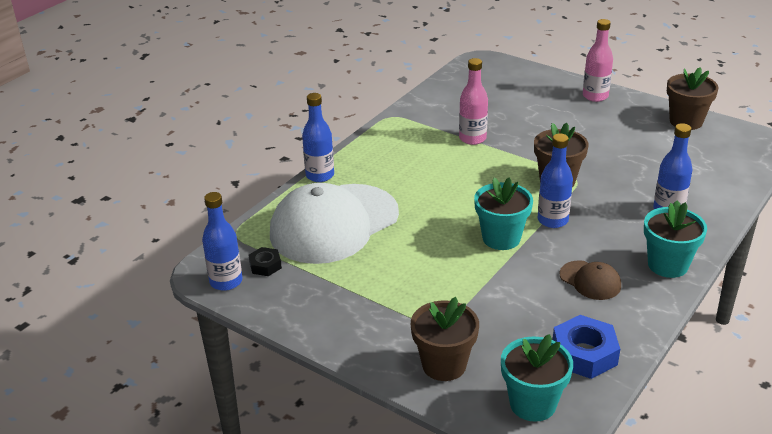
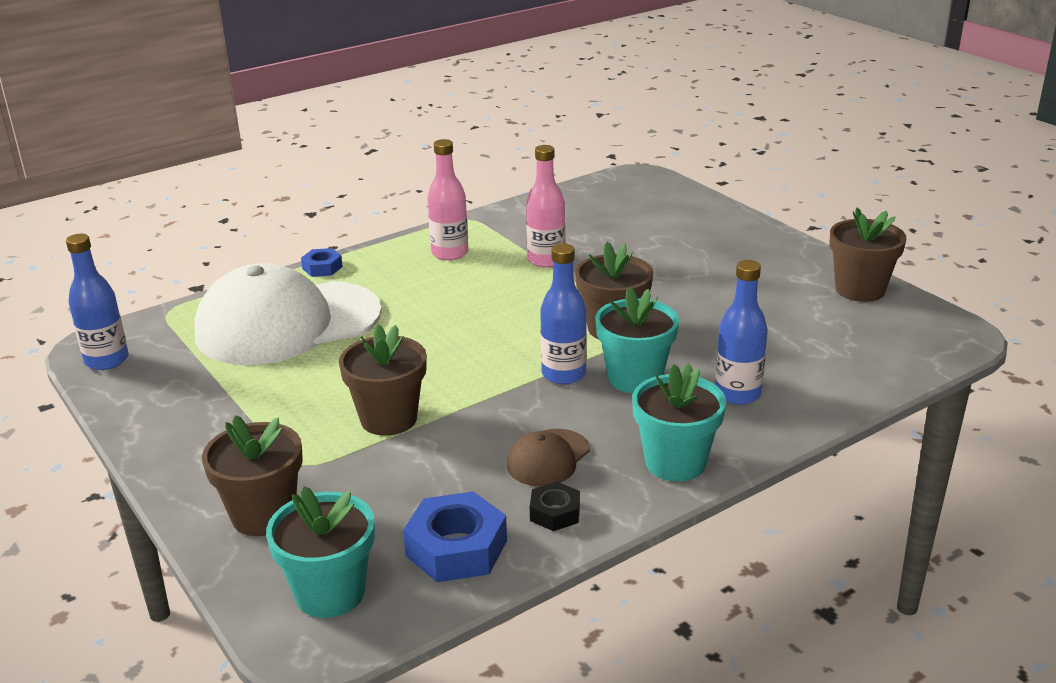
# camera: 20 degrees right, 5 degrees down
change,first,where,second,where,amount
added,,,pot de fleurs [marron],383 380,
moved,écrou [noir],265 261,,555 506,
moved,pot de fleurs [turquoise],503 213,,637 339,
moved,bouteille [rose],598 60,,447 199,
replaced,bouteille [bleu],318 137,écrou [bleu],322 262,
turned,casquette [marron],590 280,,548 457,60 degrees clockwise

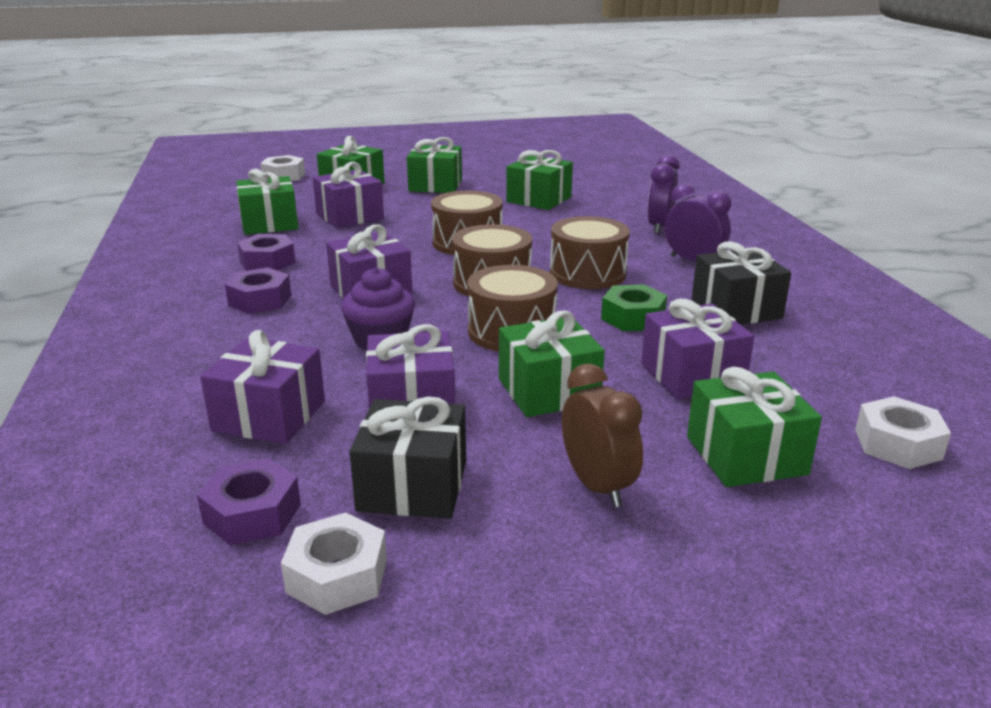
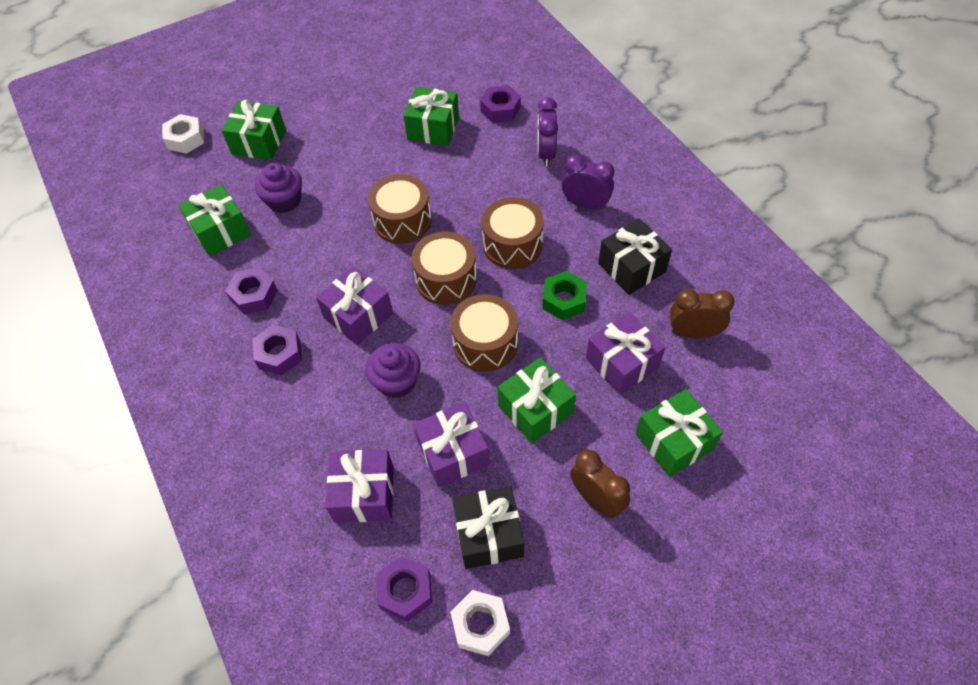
# camera: 15 degrees left, 30 degrees up
change,first,where,second,where,amount
removed,cadeau [vert],434 165,,,
removed,écrou [blanc],903 432,,,
added,,,écrou [violet],500 104,
added,,,réveil [marron],702 313,
replaced,cadeau [violet],348 195,muffin [violet],278 188,

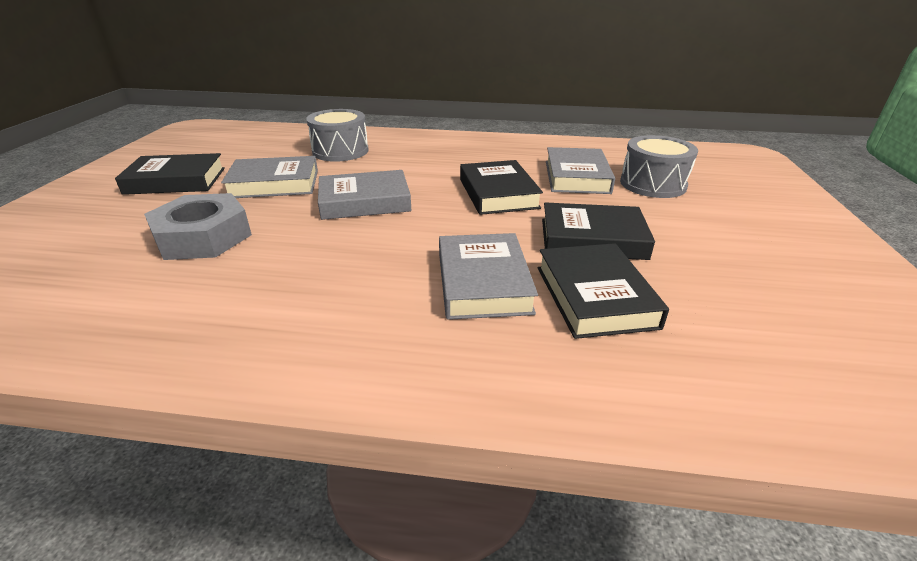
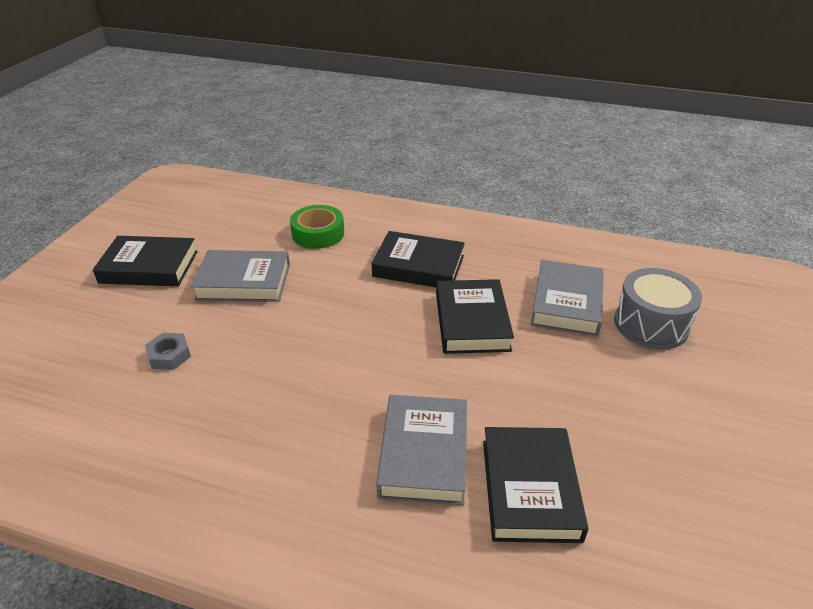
# camera: 10 degrees right, 5 degrees up
change,first,where,second,where,amount
removed,livre [gris],364 195,,,
moved,livre [noir],598 231,,418 259,
replaced,tambour [gris],337 135,ruban adhésif [vert],317 227,
resized,écrou [gris],198 226,,168 351,x0.48

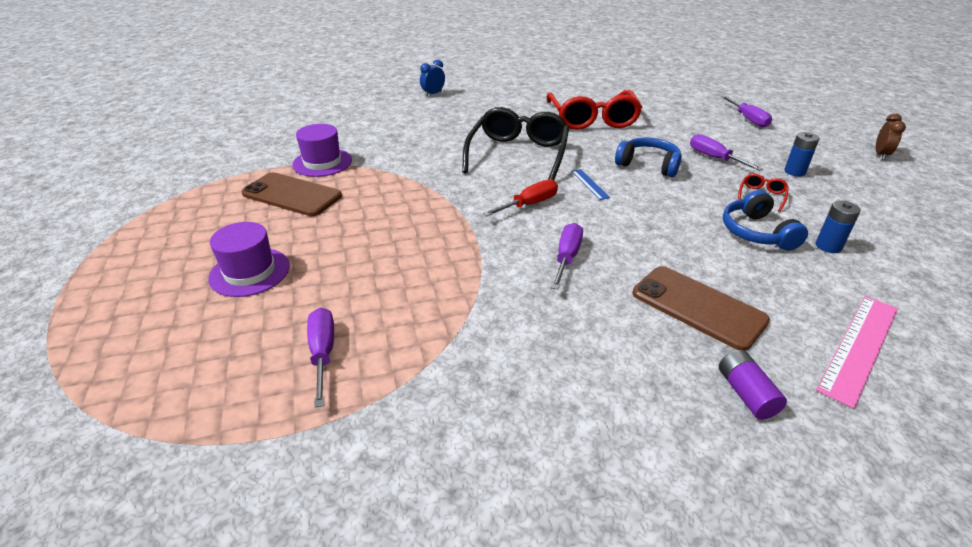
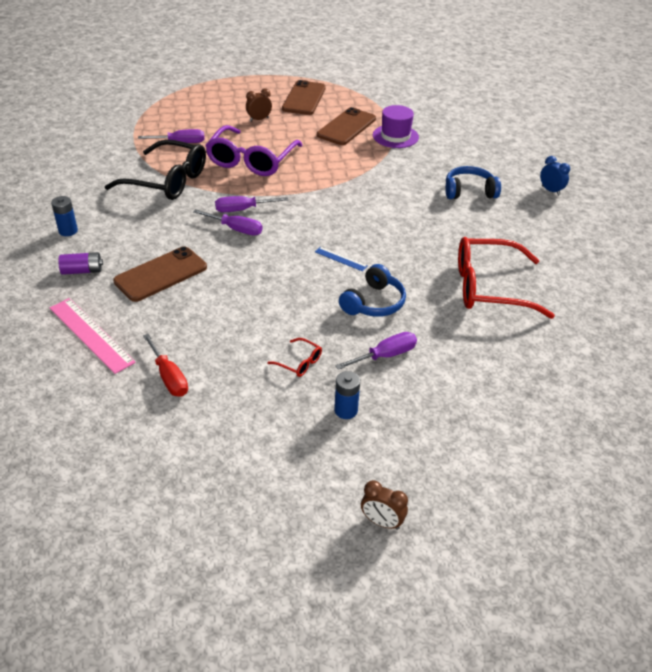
# camera: 95 degrees right, 5 degrees up
change,first,where,second,where,amount
added,,,lunettes [violet],253 150,
added,,,téléphone [marron],304 97,
moved,lunettes [noir],515 143,,155 169,
moved,tournevis [rouge],520 197,,165 365,
moved,tournevis [violet],746 111,,251 204,
moved,casque audio [bleu],765 220,,473 182,
moved,pile [bleu],838 226,,64 216,
replaced,chapeau [violet],249 259,réveil [marron],259 104,
turned,règle [bleu],591 184,,341 259,45 degrees clockwise

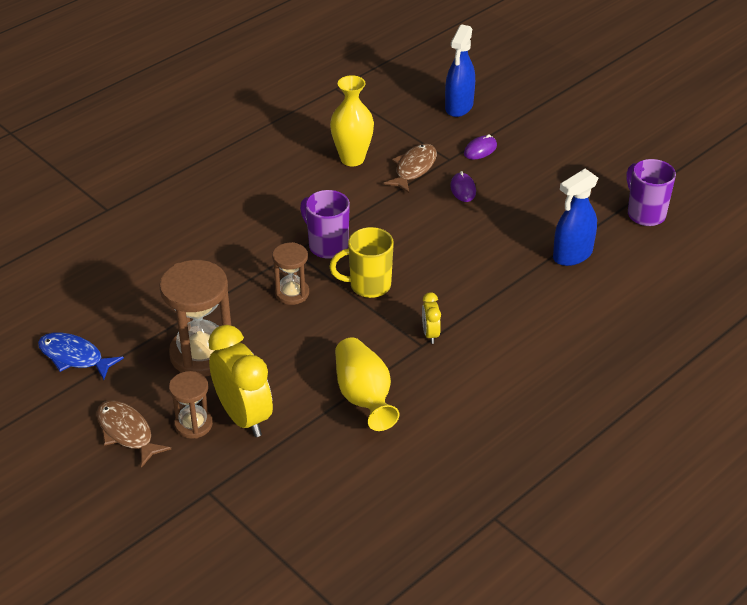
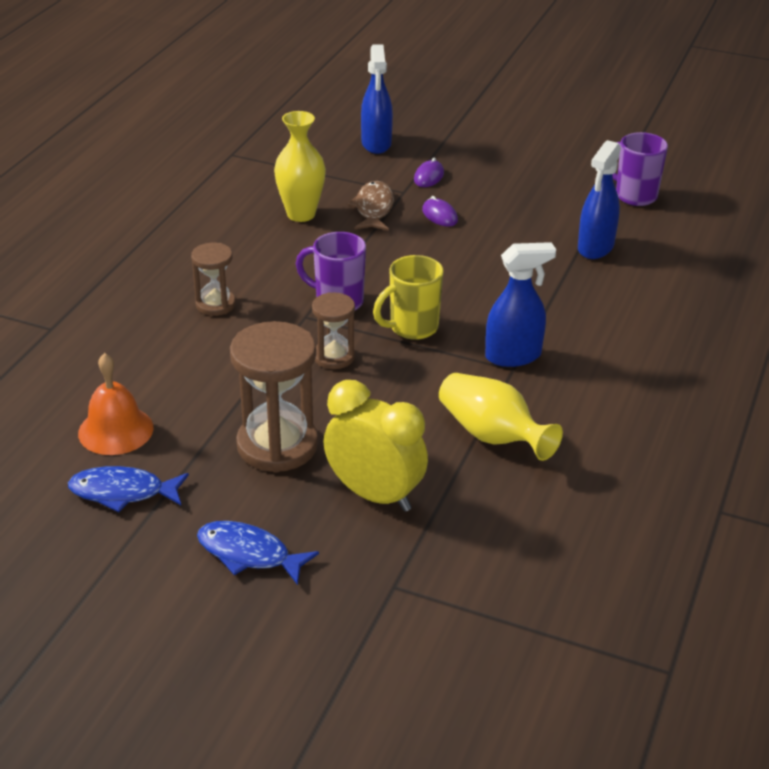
# camera: 25 degrees left, 5 degrees down
change,first,where,second,where,amount
added,,,cloche [orange],116 404,
moved,sablier [marron],191 405,,213 279,
replaced,réveil [jaune],431 318,vaporisateur [bleu],520 304,
recoloured,poisson [marron],134 434,poisson [bleu],258 553,

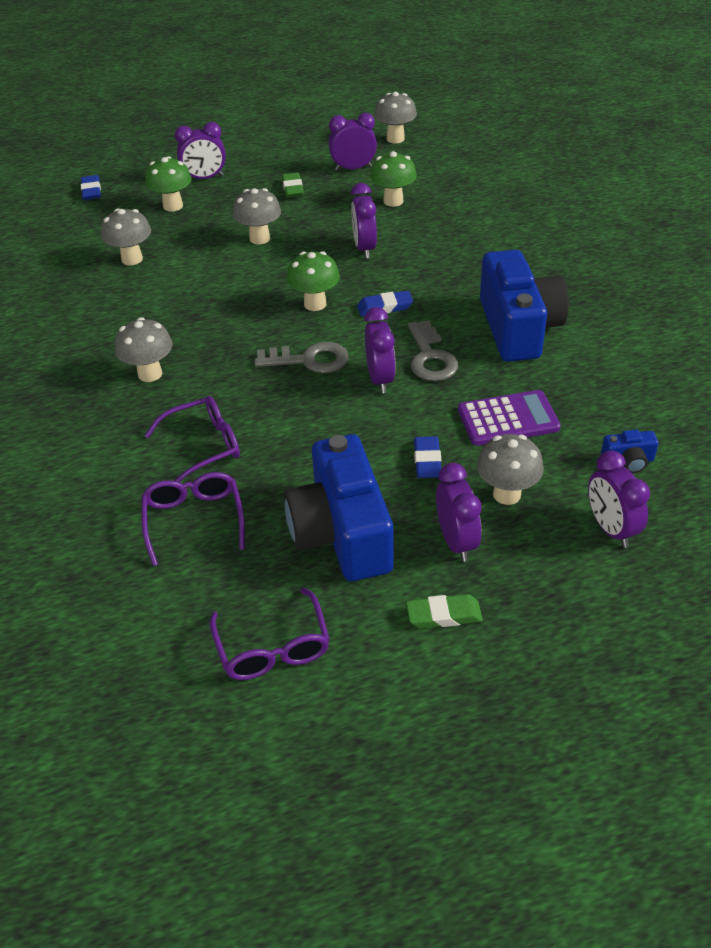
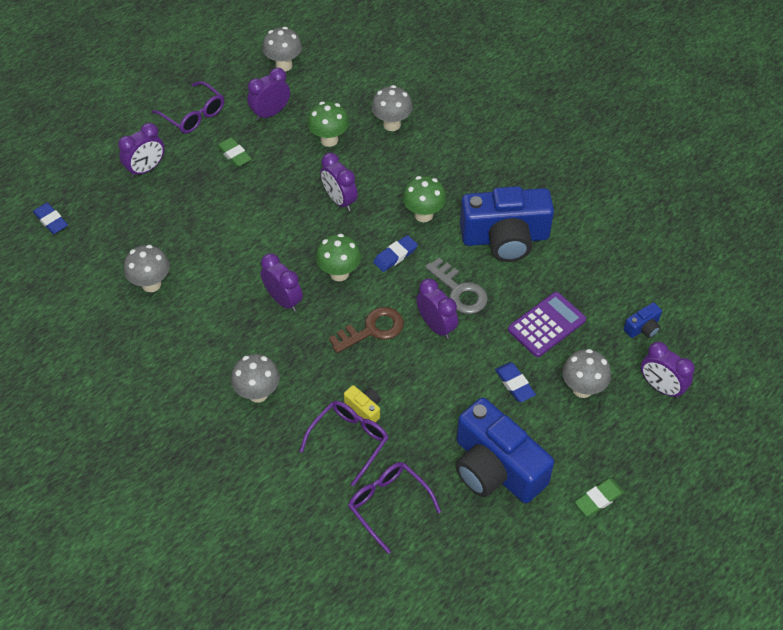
# camera: 30 degrees left, 10 degrees up
change,first,where,second,where,amount
added,,,appareil photo [jaune],362 403,
moved,champignon [vert],168 184,,424 199,
moved,lunettes [violet],269 634,,188 107,
moved,champignon [gris],257 216,,392 108,
moved,réveil [violet],458 512,,281 282,
recoloured,clé [gris],302 357,clé [marron],366 330,
turned,appareil photo [bleu],524 306,,507 224,120 degrees clockwise

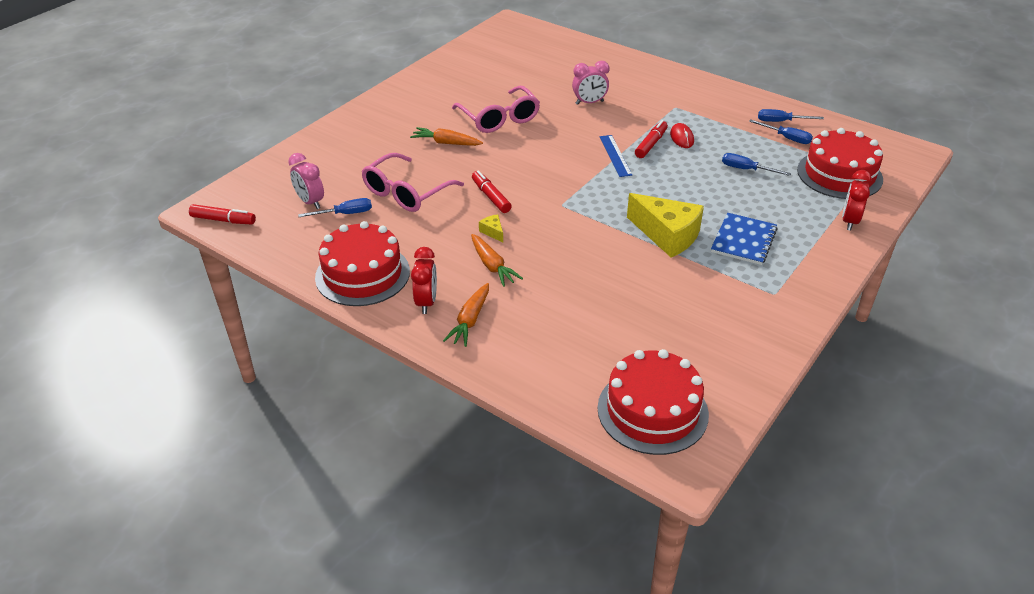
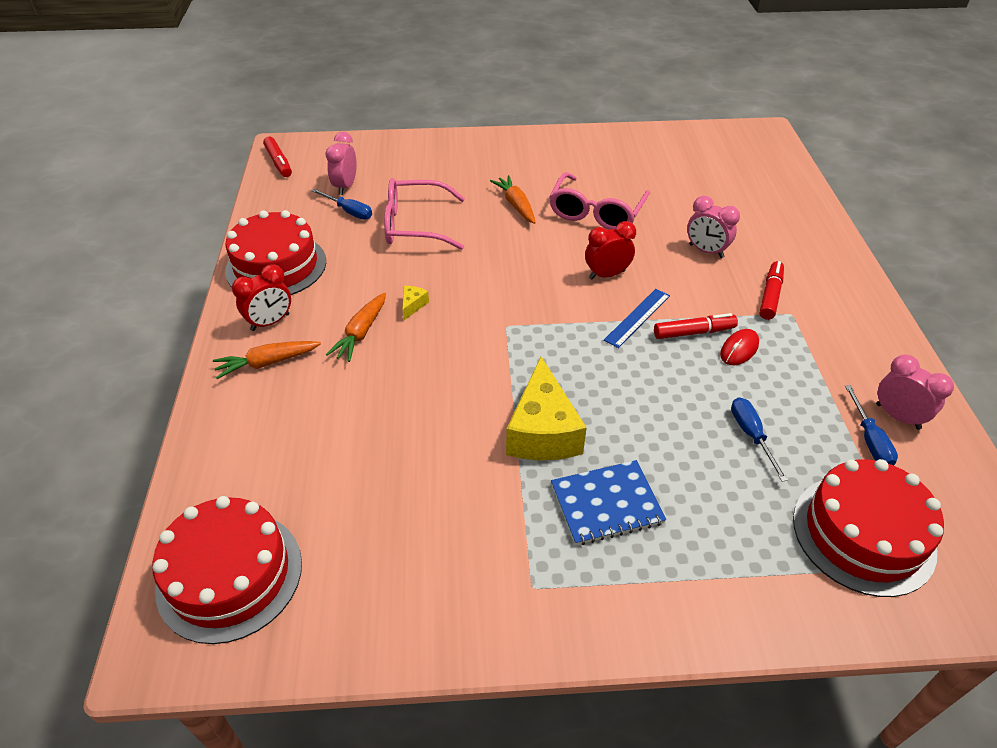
# camera: 50 degrees right, 5 degrees up
change,first,where,second,where,amount
moved,feutre [rouge],492 191,,772 290,
moved,réveil [rouge],857 200,,610 250,
replaced,tournevis [bleu],791 115,réveil [rose],915 392,

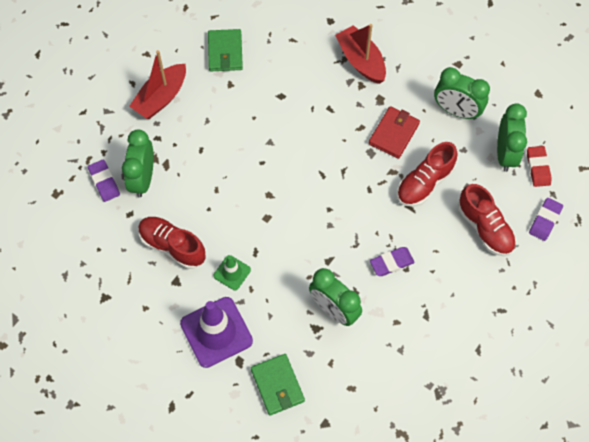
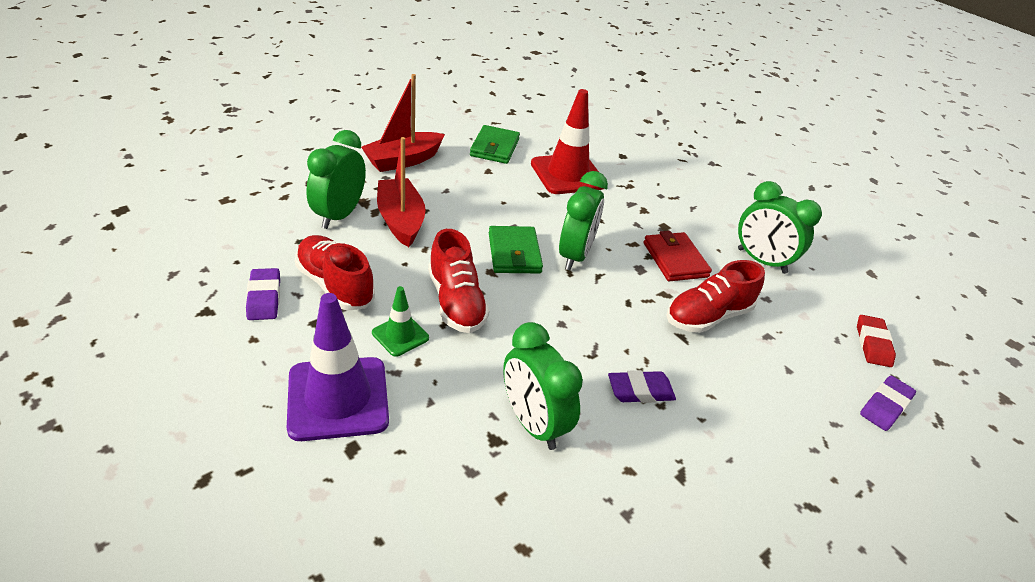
# camera: 10 degrees right, 25 degrees down
change,first,where,second,where,amount
added,,,cône de chantier [rouge],567 141,
moved,gomme [violet],104 181,,263 294,
moved,portefeuille [vert],278 384,,516 249,
moved,bateau [rouge],360 54,,401 192,
moved,chaussure [rouge],487 220,,459 281,
moved,réveil [vert],512 137,,583 220,
turned,portefeuille [rouge],394 132,,677 256,60 degrees counterclockwise

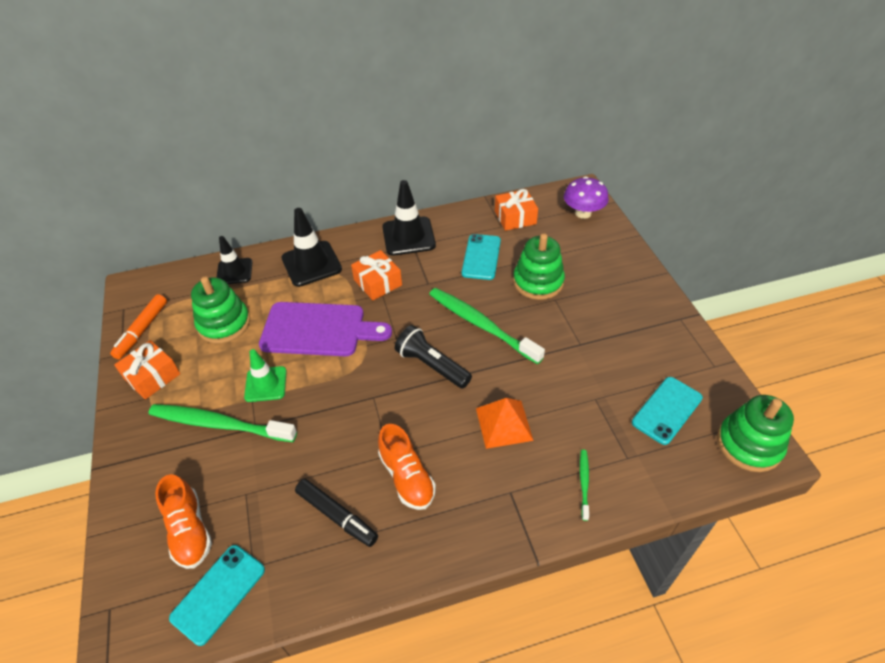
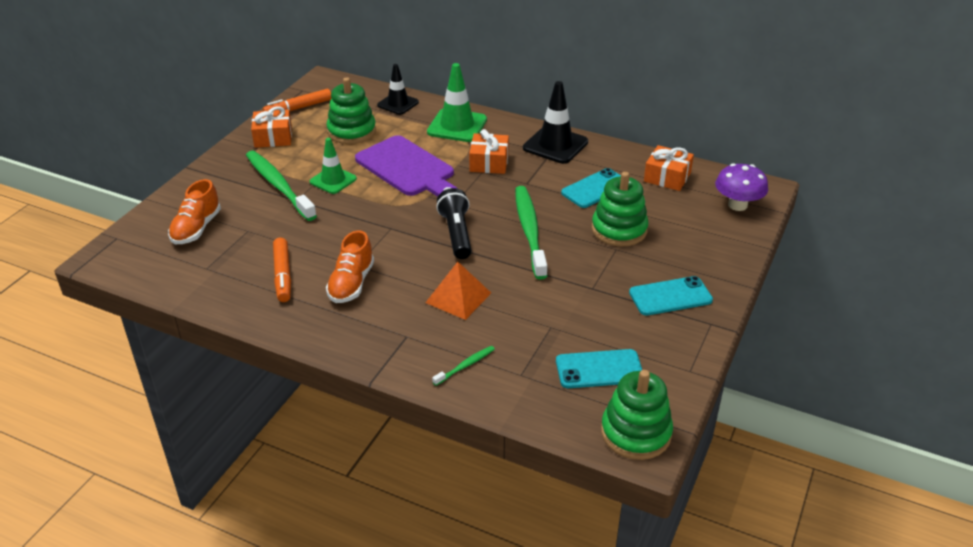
# camera: 40 degrees right, 10 degrees down
change,first,where,second,where,amount
moved,téléphone [turquoise],217 595,,671 296,
recoloured,cône de chantier [noir],312 247,cône de chantier [vert],457 102,
recoloured,feutre [noir],336 513,feutre [orange],282 270,

